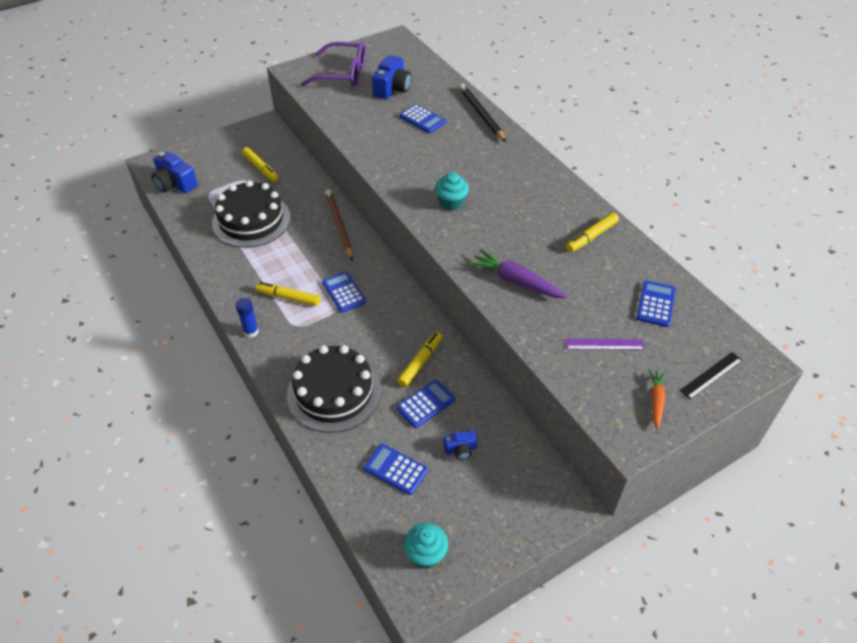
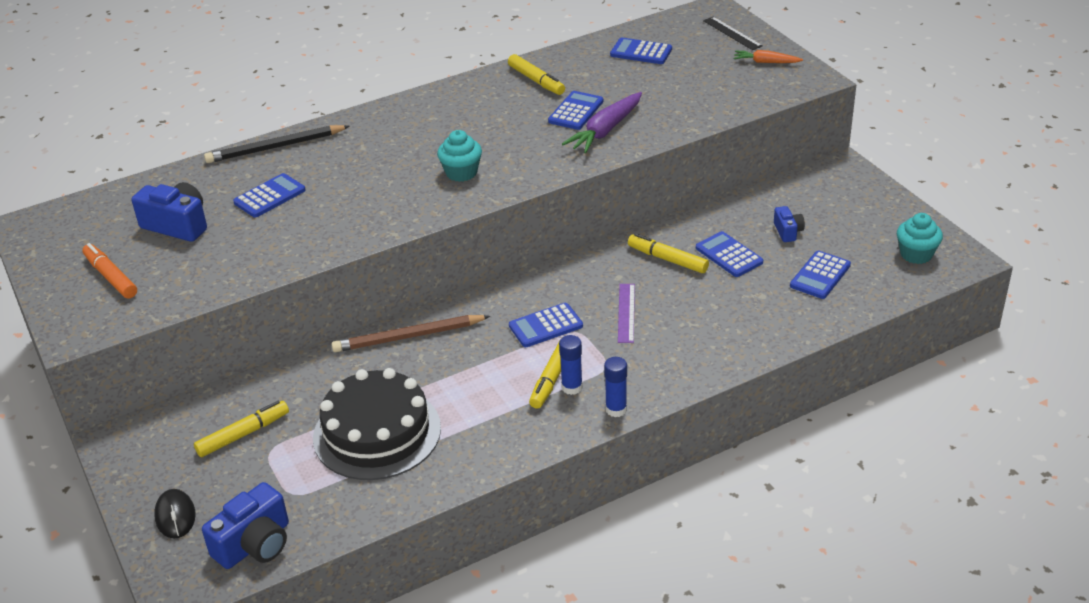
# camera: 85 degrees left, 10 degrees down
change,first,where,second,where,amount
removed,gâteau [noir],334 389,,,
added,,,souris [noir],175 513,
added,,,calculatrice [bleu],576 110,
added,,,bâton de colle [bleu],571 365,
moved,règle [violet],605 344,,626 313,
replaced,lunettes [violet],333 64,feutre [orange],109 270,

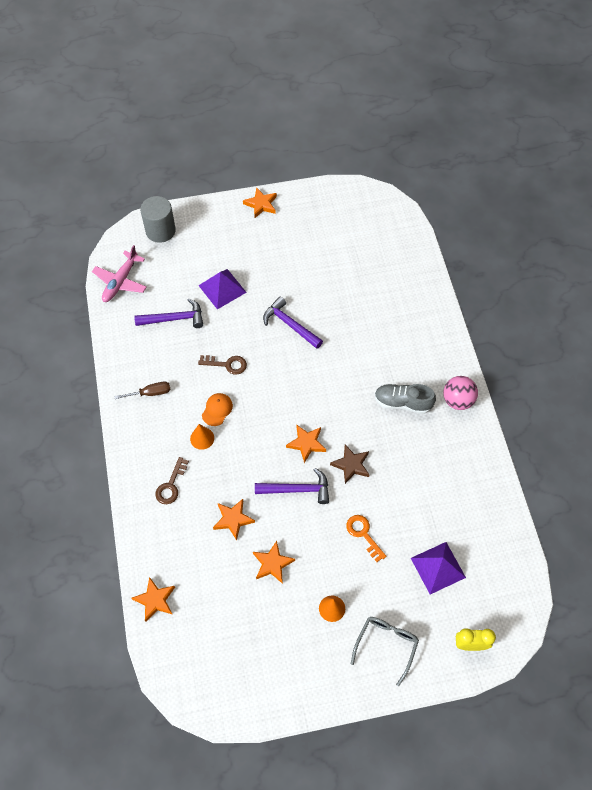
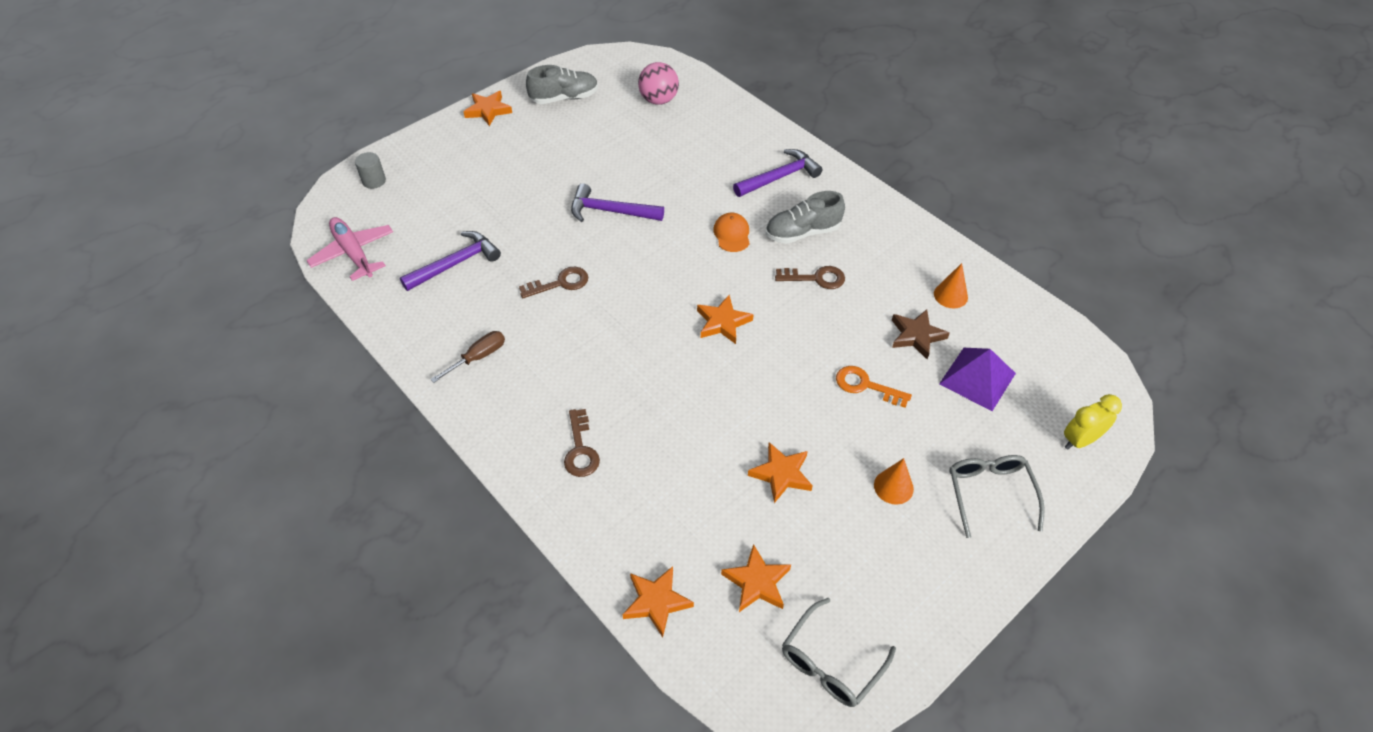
# camera: 30 degrees left, 10 degrees down
change,first,where,second,where,amount
removed,pyramide [violet],222 289,,,
added,,,chaussure [gris],562 84,
added,,,clé [marron],810 277,
added,,,lunettes [gris],839 652,
moved,cône [orange],202 437,,951 285,
moved,casquette [orange],217 409,,731 232,
moved,étoile [orange],234 519,,756 578,
moved,marteau [violet],292 486,,777 173,
moved,étoile [marron],349 464,,921 334,
moved,balle [rose],460 393,,658 83,
turned,avion [rose],119 273,,349 249,150 degrees clockwise
resized,cylindre [gris],158 219,,370 170,x0.54

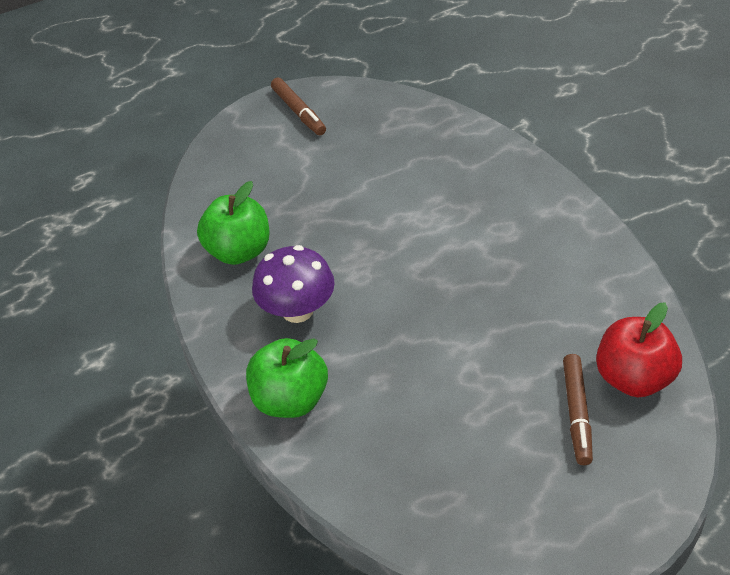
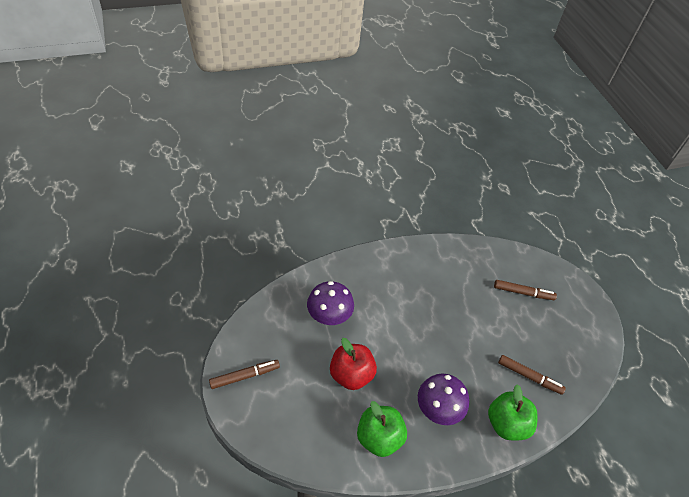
# camera: 90 degrees left, 5 degrees up
change,first,where,second,where,amount
added,,,champignon [violet],330 303,
added,,,feutre [marron],532 375,
moved,pomme [rouge],639 349,,353 364,

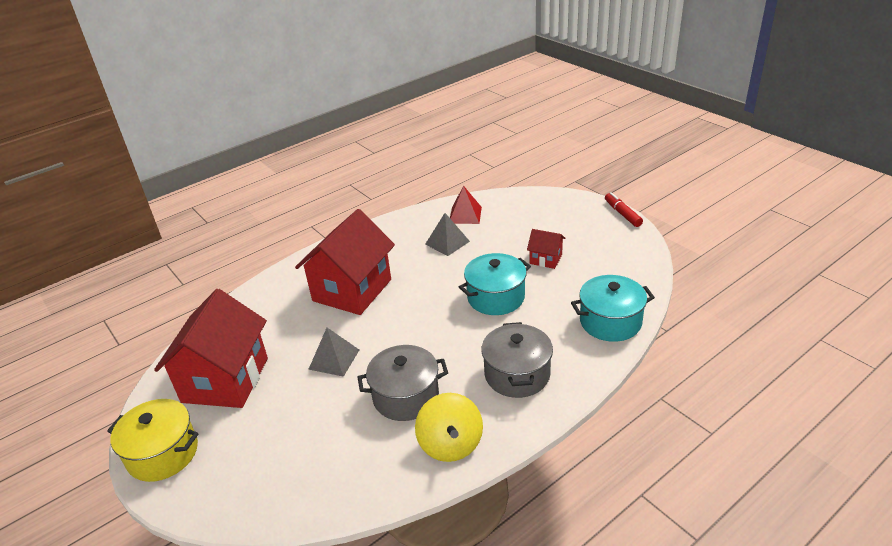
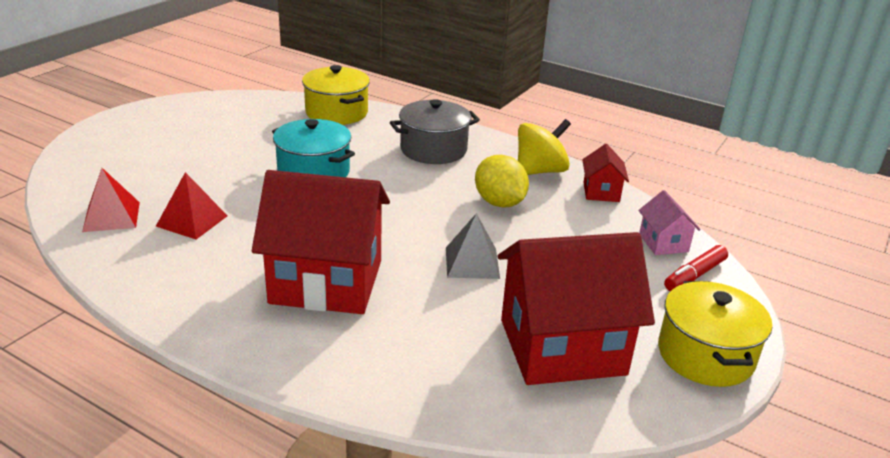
# camera: 115 degrees left, 5 degrees down
change,first,where,second,where,amount
added,,,maison [rose],669 222,
moved,maison [rouge],546 249,,605 173,
moved,feutre [rouge],624 209,,696 268,
replaced,marmite [gris],403 383,citron [jaune],502 181,
recoloured,pyramide [gris],447 234,pyramide [rouge],191 205,
recoloured,marmite [turquoise],613 308,marmite [jaune],336 95,

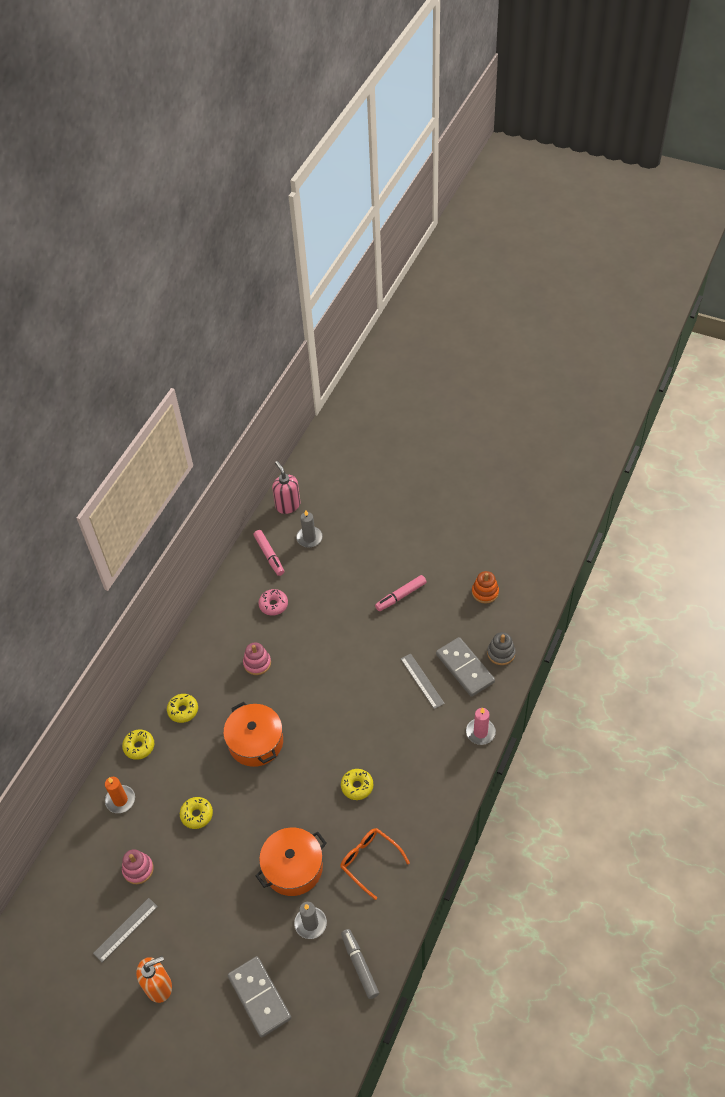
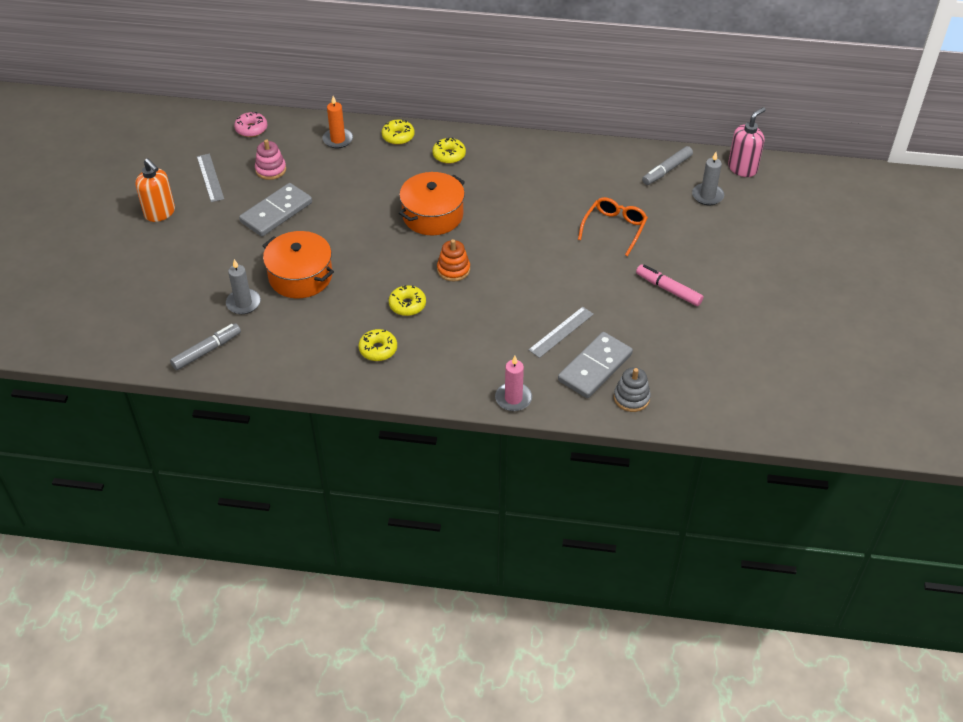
# camera: 70 degrees right, 5 degrees down
change,first,where,second,where,amount
removed,jouet à empiler [rose],257 658,,,
moved,beignet [jaune],196 813,,378 345,
moved,domino [gris],259 996,,275 210,
moved,beignet [rose],273 602,,250 124,
moved,lunettes [orange],375 864,,613 226,
moved,jouet à empiler [orange],485 587,,453 260,
recoloured,feutre [rose],269 553,feutre [gris],667 165,
turned,règle [gris],125 930,,210 178,45 degrees clockwise

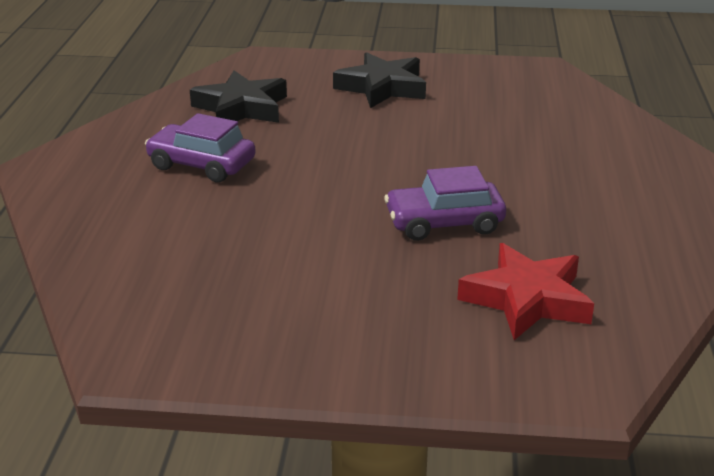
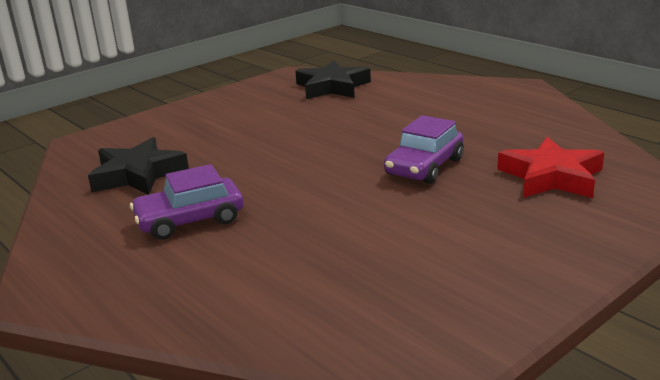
# camera: 45 degrees left, 5 degrees down
change,first,where,second,where,amount
moved,étoile [noir],379 80,,333 79,

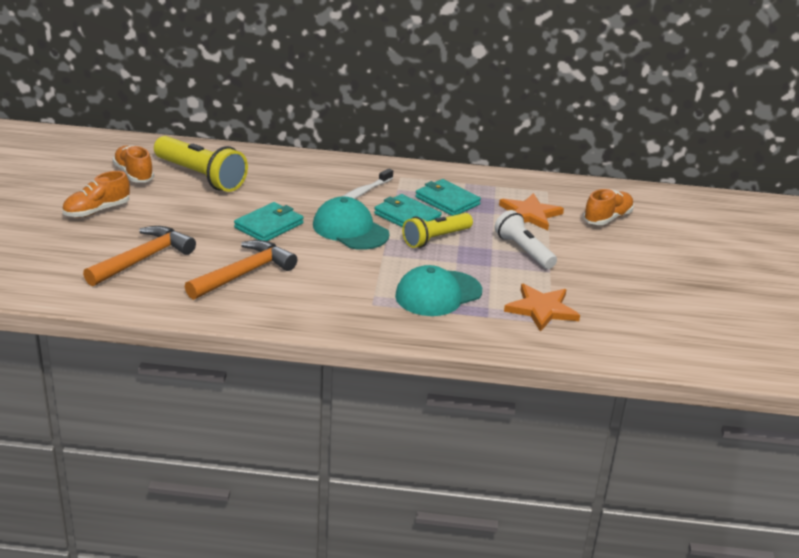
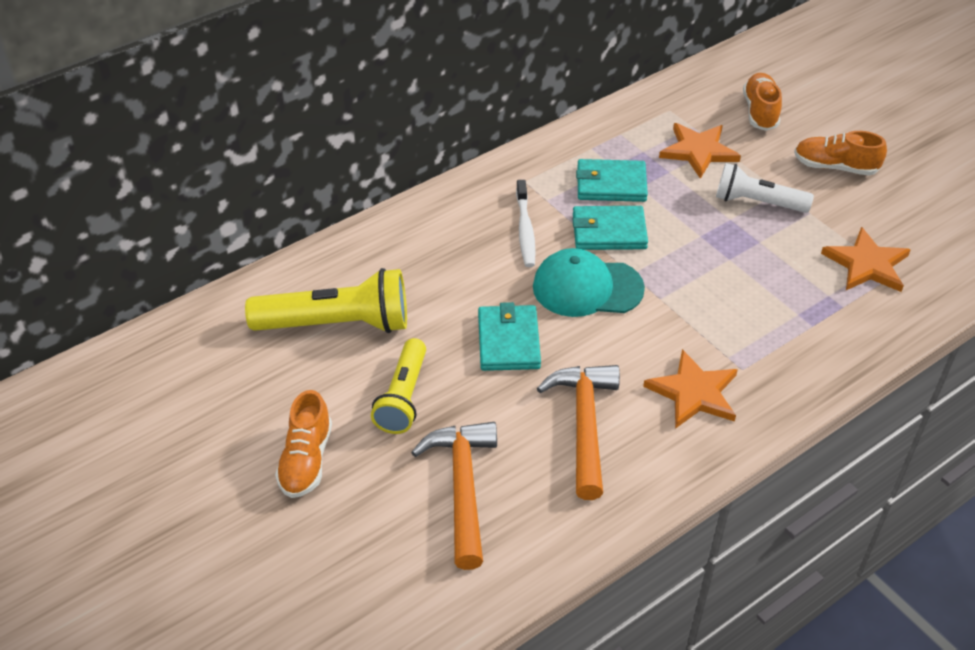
# camera: 40 degrees left, 15 degrees up
change,first,where,second,where,amount
removed,casquette [turquoise],438 290,,,
added,,,étoile [orange],690 389,
moved,chaussure [orange],133 163,,840 153,
moved,lampe de poche [jaune],437 230,,398 386,

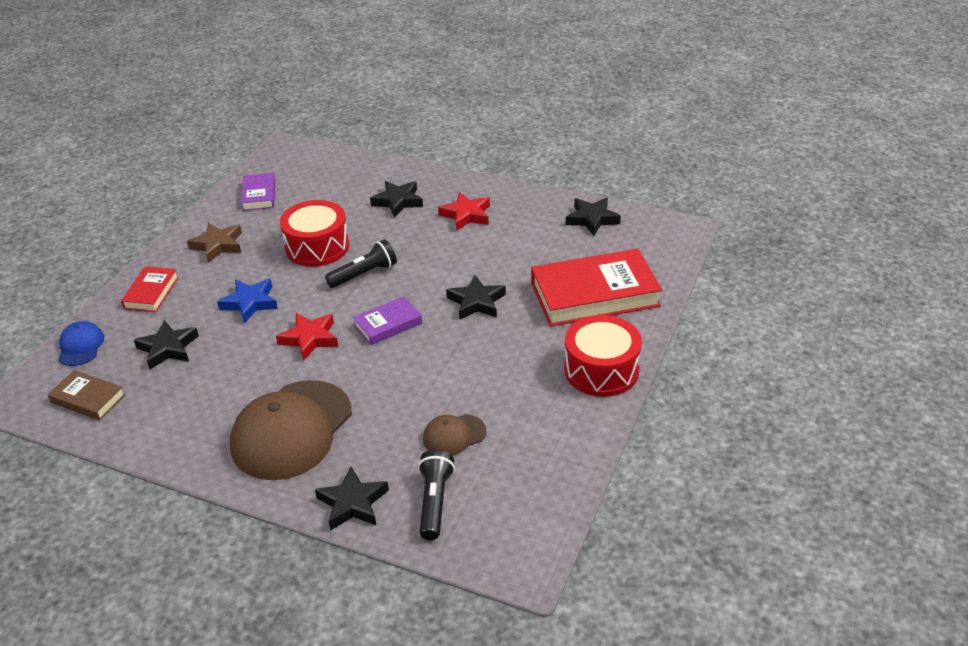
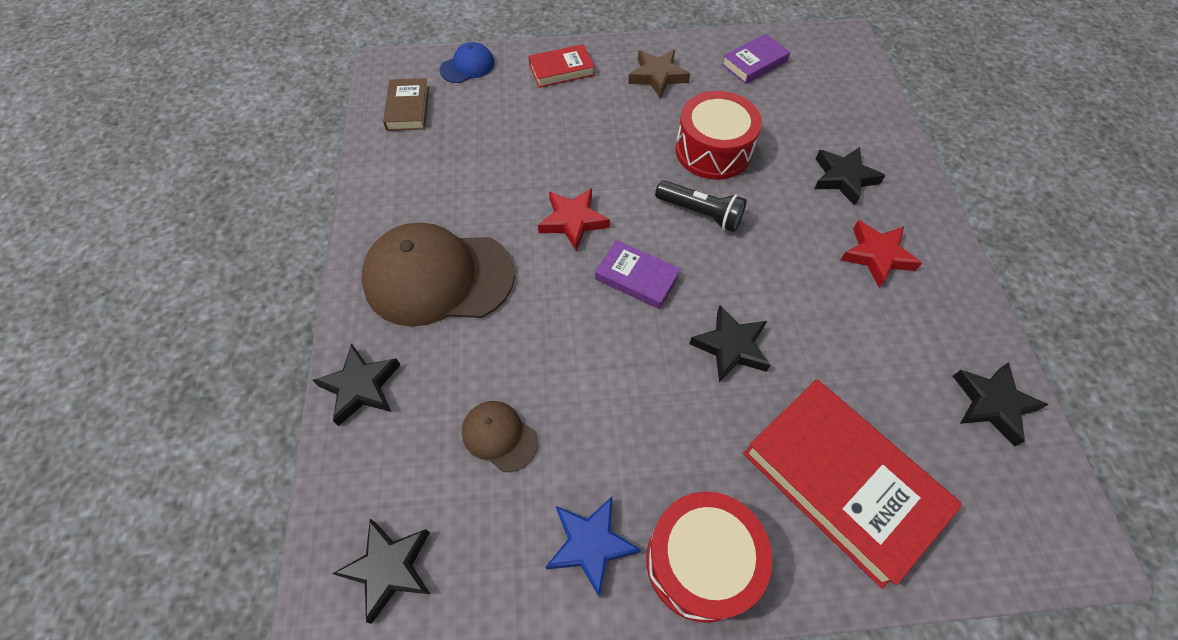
# camera: 60 degrees right, 20 degrees up
change,first,where,second,where,amount
removed,lampe de poche [noir],436 494,,,
moved,étoile [noir],166 344,,381 571,
moved,étoile [bleu],247 301,,593 547,

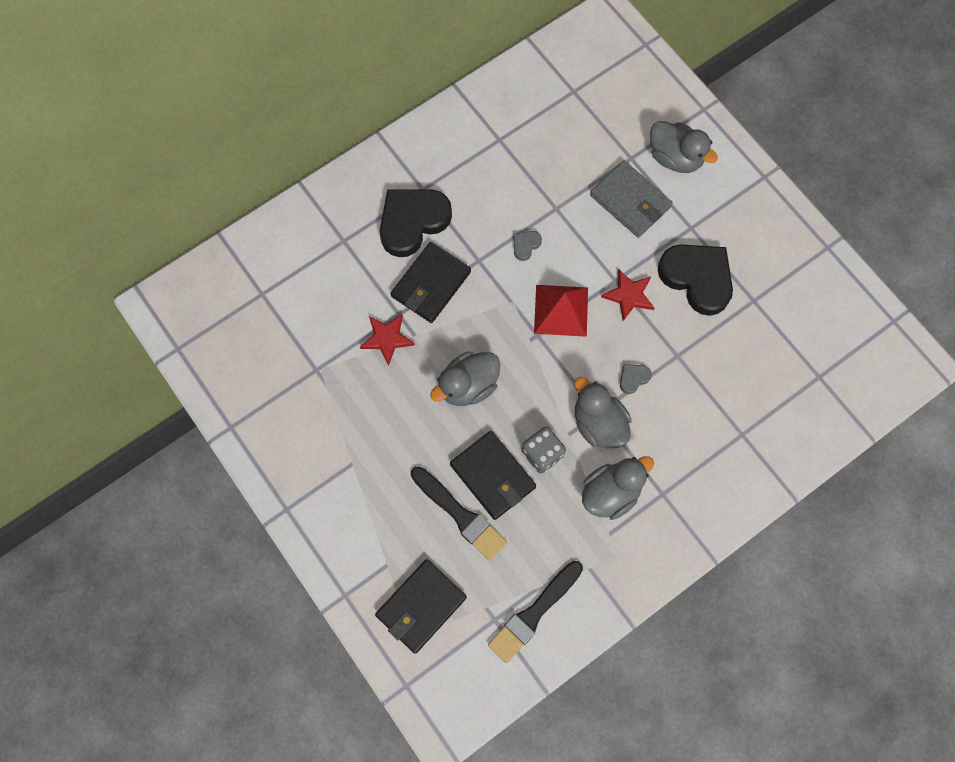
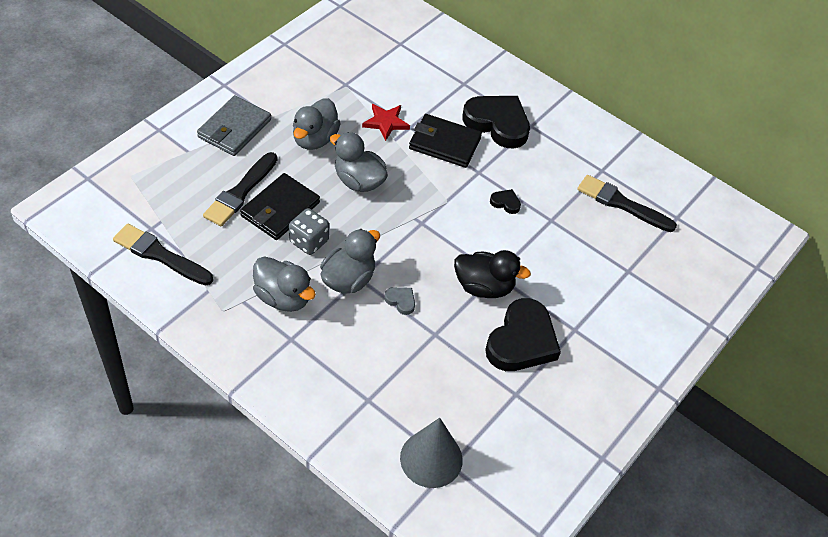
# camera: 70 degrees right, 20 degrees down
change,first,where,second,where,amount
removed,portefeuille [noir],421 606,,,
removed,pyramide [rouge],561 311,,,
added,,,cône [gris],431 453,
added,,,pinceau [noir],627 203,
moved,portefeuille [gris],631 199,,234 125,
moved,canard [gris],684 147,,317 124,
replaced,étoile [rouge],627 295,canard [noir],492 274,
recoloured,cœur [gris],528 246,cœur [noir],505 201,

